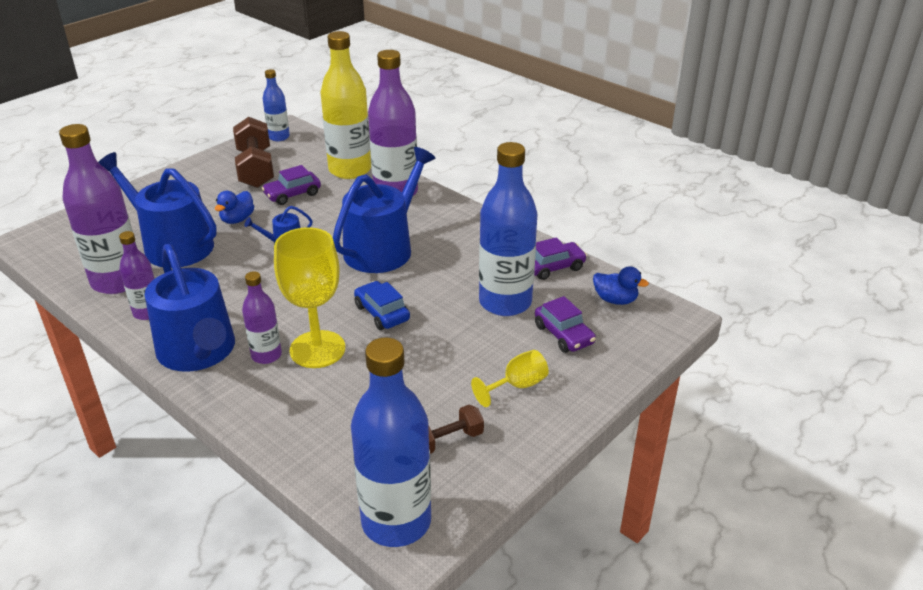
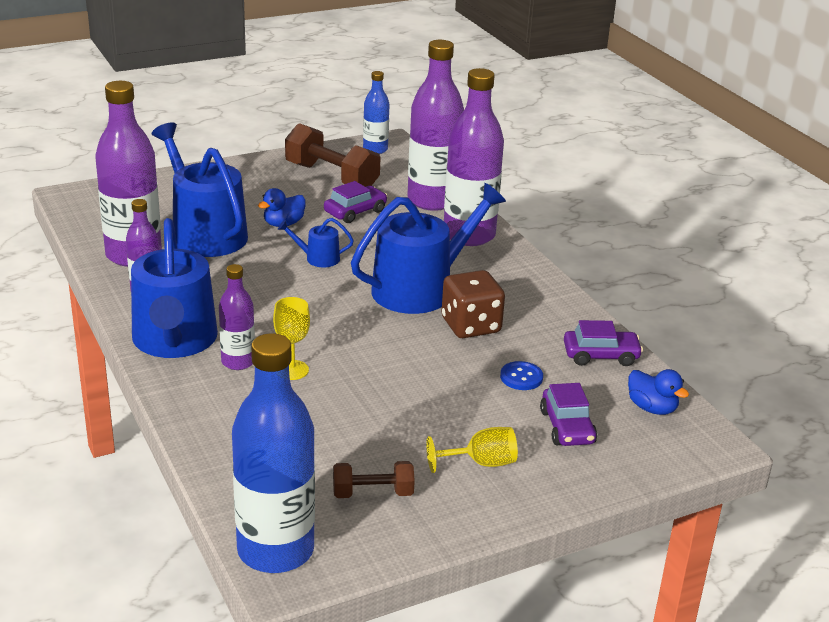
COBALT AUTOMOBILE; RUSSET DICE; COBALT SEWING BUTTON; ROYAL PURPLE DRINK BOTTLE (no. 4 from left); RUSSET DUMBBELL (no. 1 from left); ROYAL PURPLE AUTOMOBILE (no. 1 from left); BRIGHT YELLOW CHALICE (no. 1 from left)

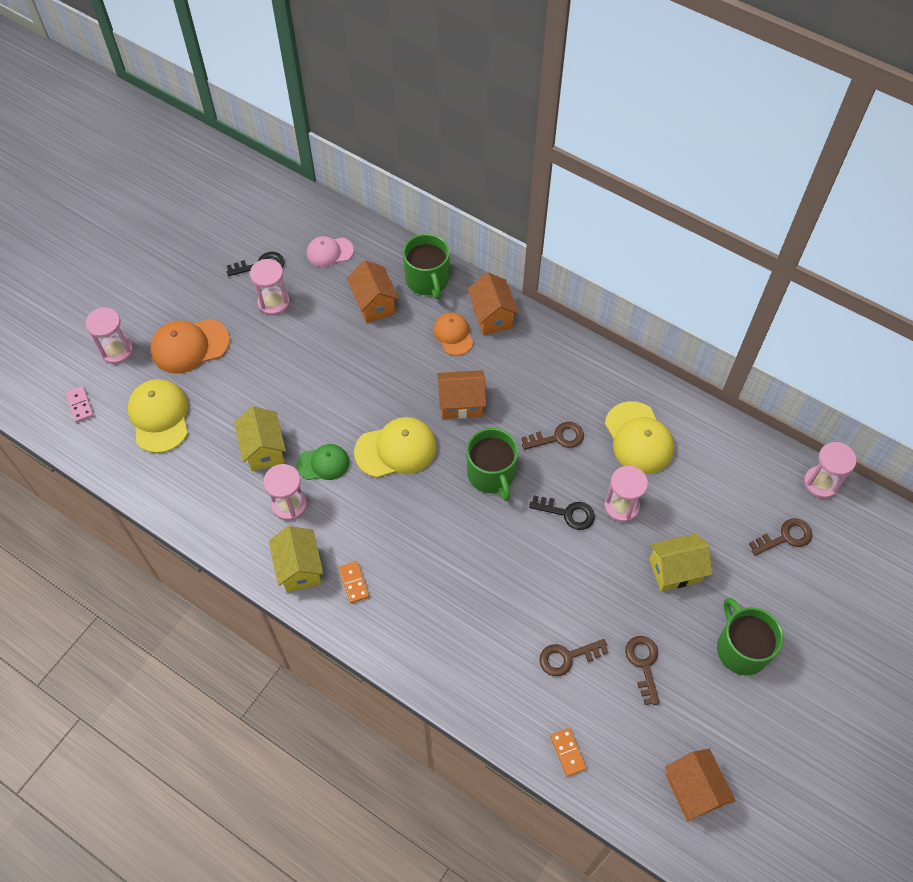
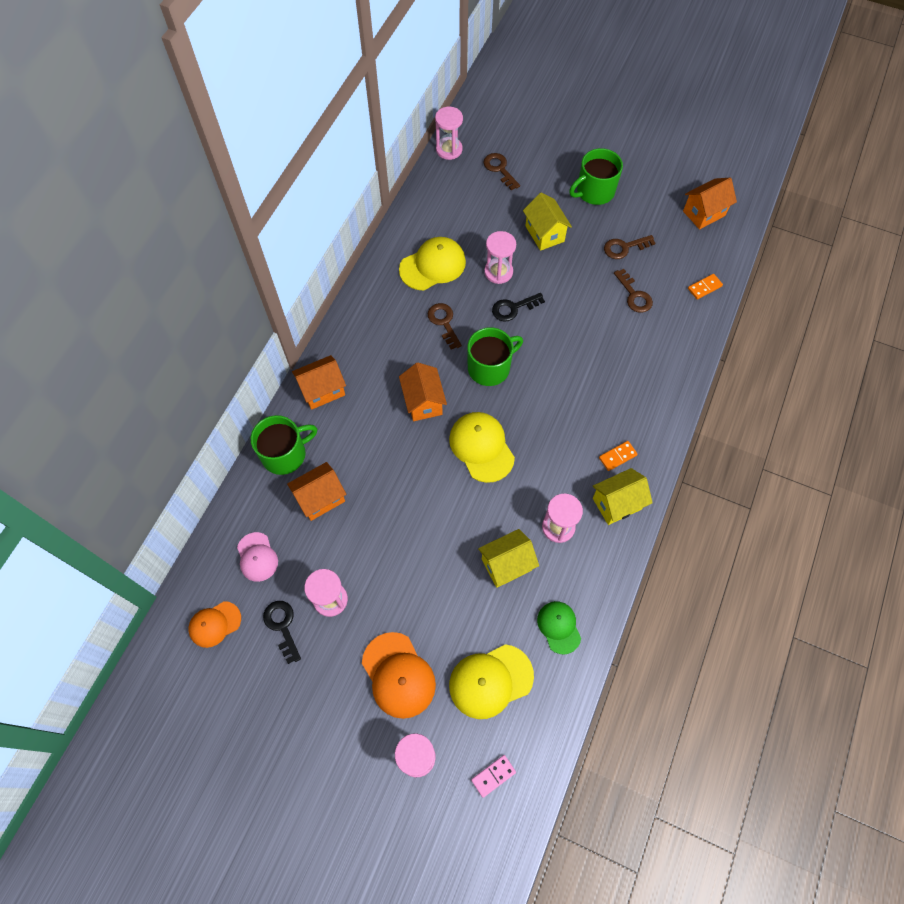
LEAF-GREEN CAP; ORANGE-COLOURED CAP (no. 1 from left); BLACK LATCHKEY (no. 2 from left)

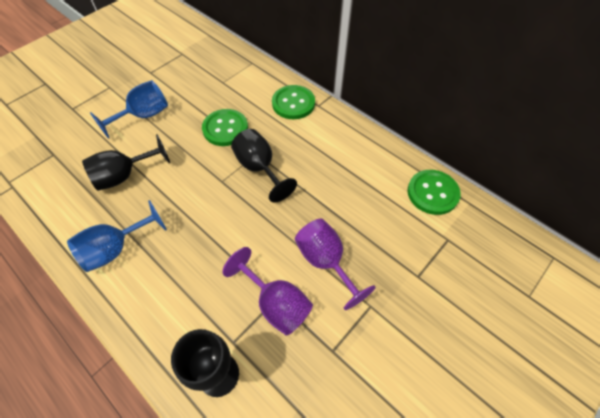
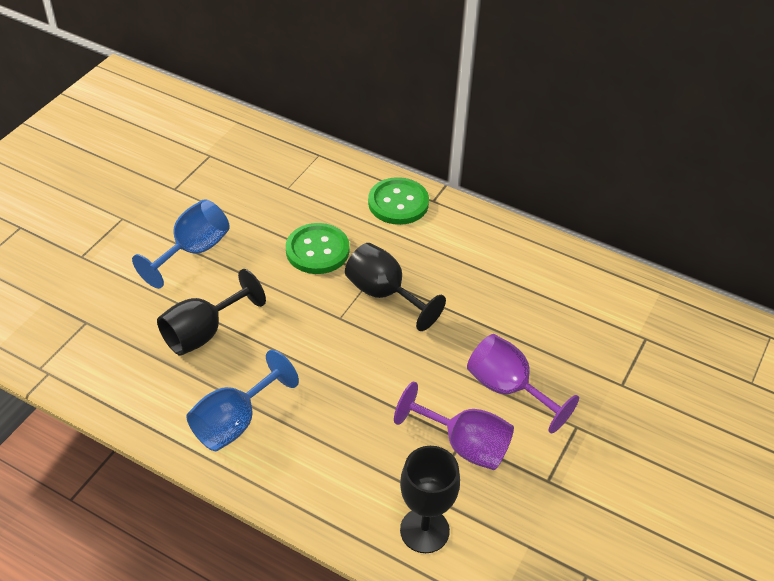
LEAF-GREEN SEWING BUTTON (no. 3 from left in the first image)

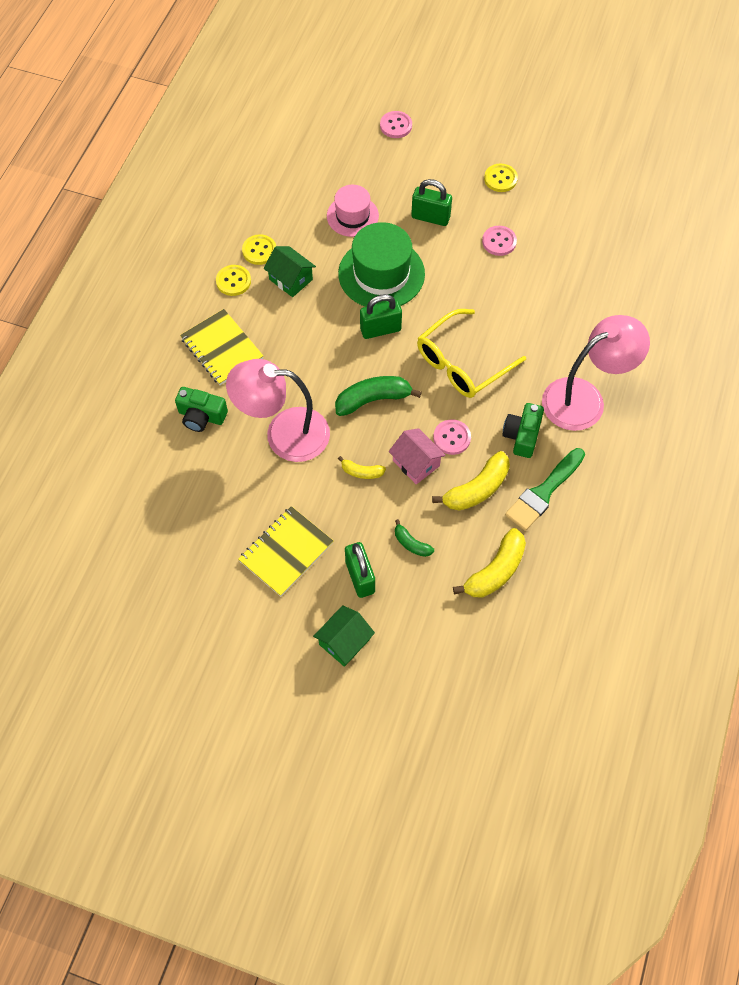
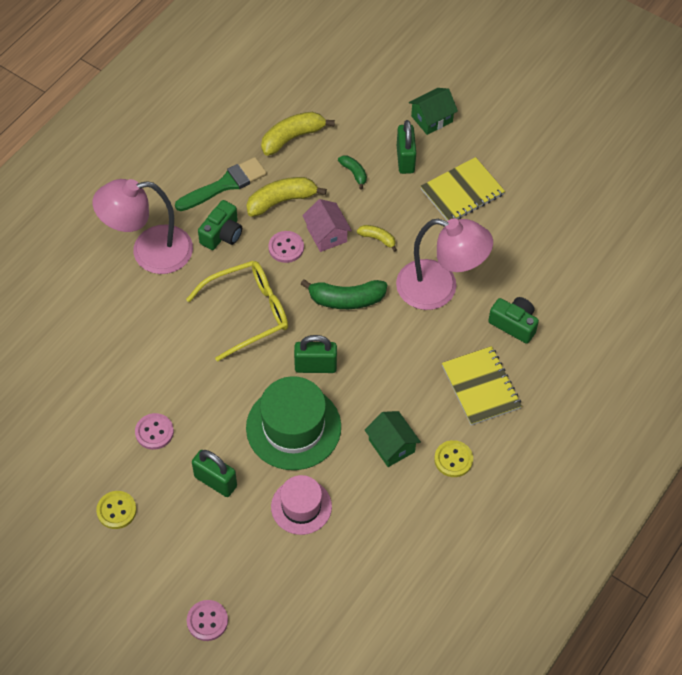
BRIGHT YELLOW SEWING BUTTON (no. 2 from left in the first image)

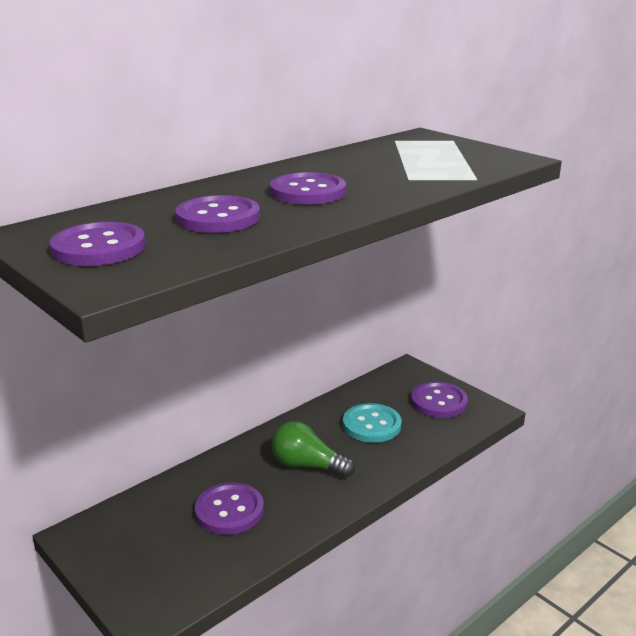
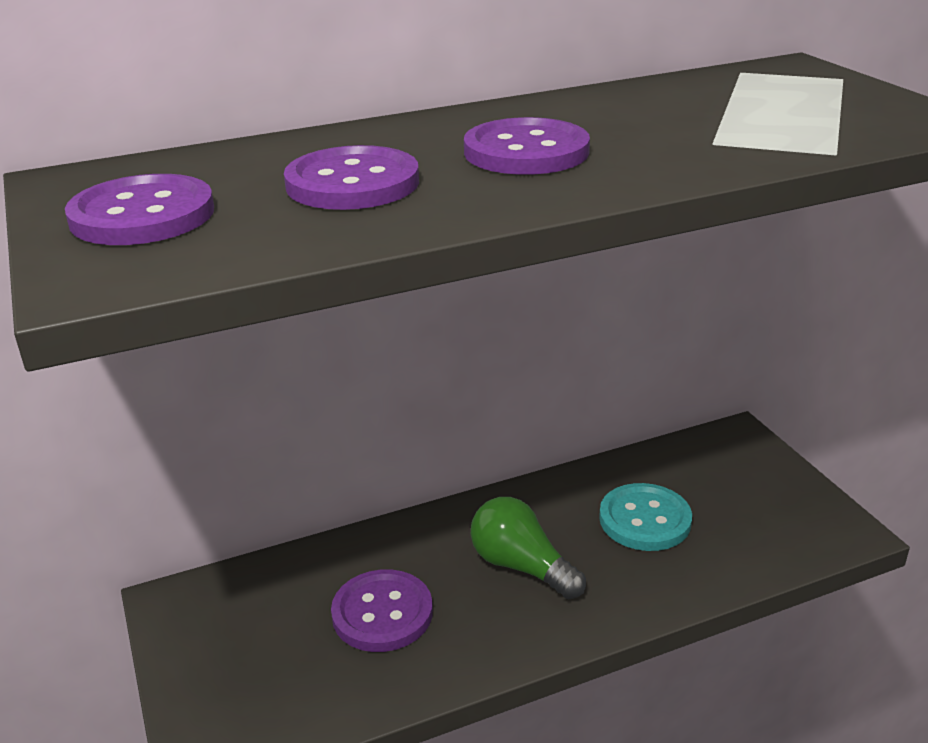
ROYAL PURPLE SEWING BUTTON (no. 5 from left in the first image)

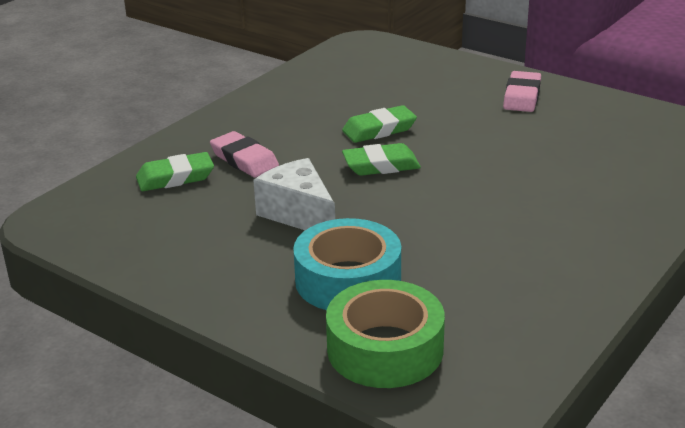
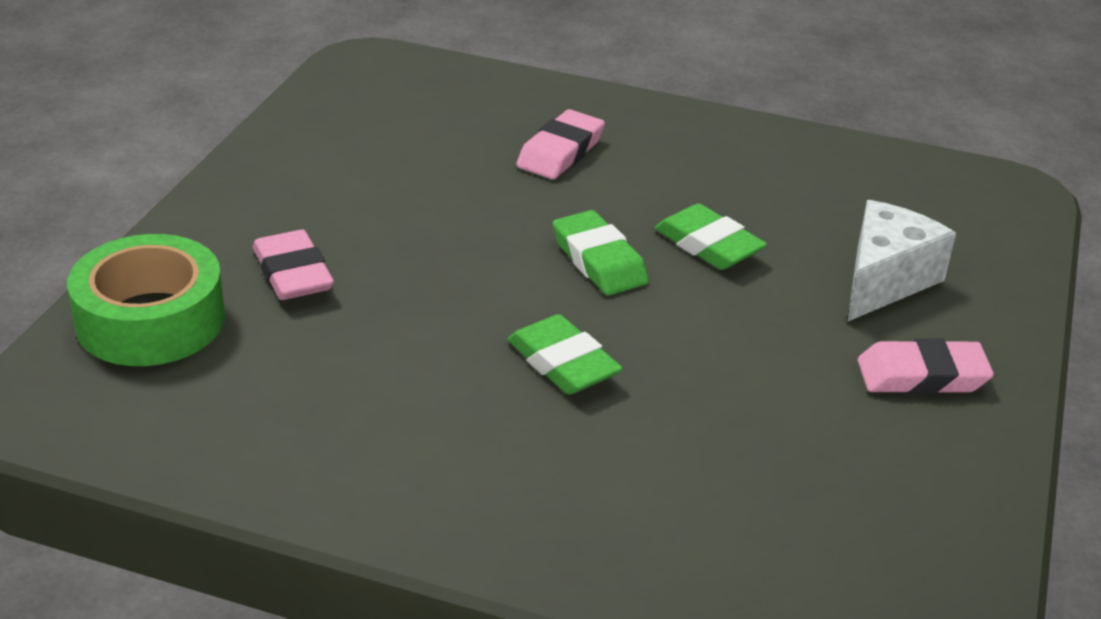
LEAF-GREEN PENCIL ERASER (no. 1 from left); WHITE CHEESE WEDGE; ROSE-PINK PENCIL ERASER (no. 1 from left)

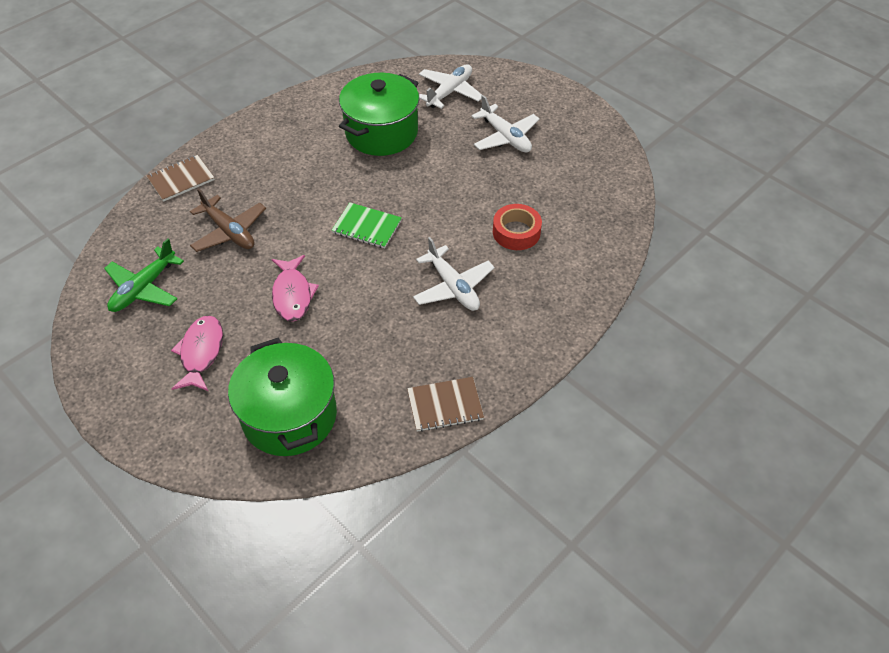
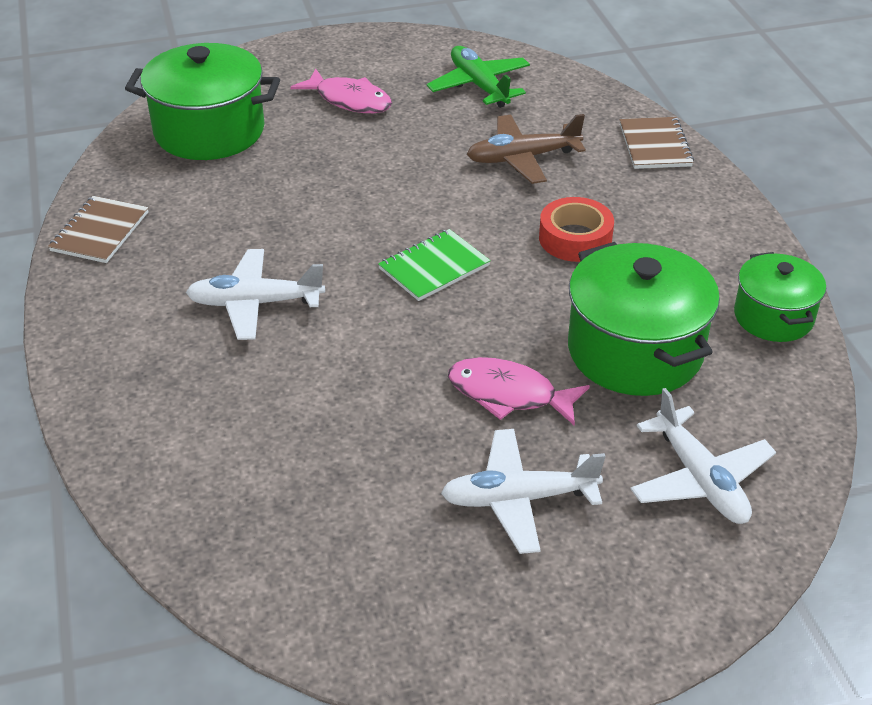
LEAF-GREEN COOKING POT (no. 3 from left); ROSE-PINK TOY FISH (no. 2 from left); RED ROLL OF TAPE

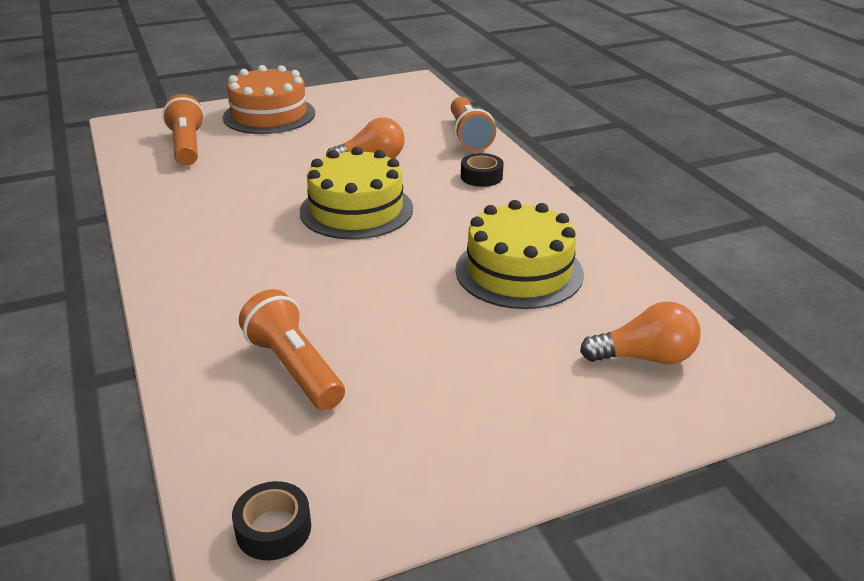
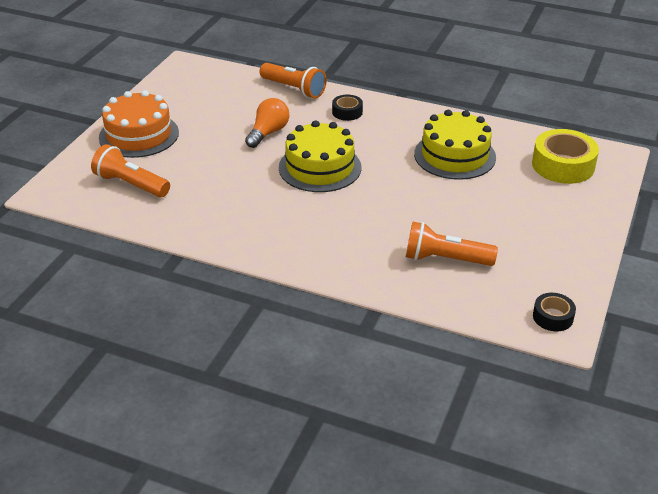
BRIGHT YELLOW ROLL OF TAPE

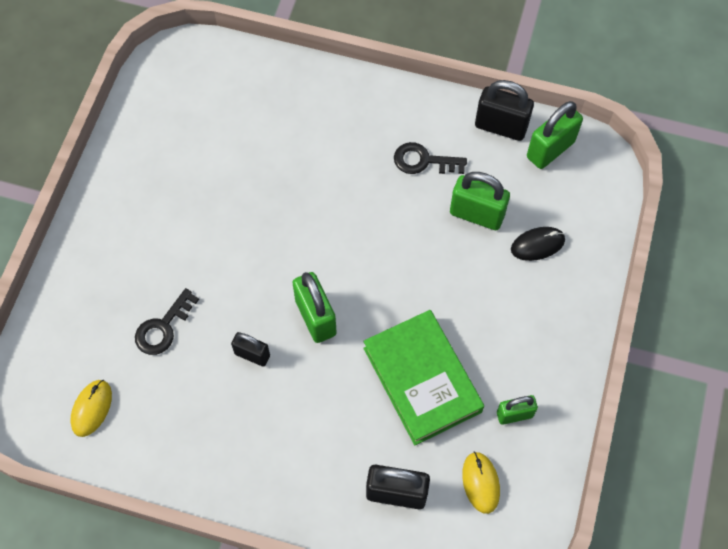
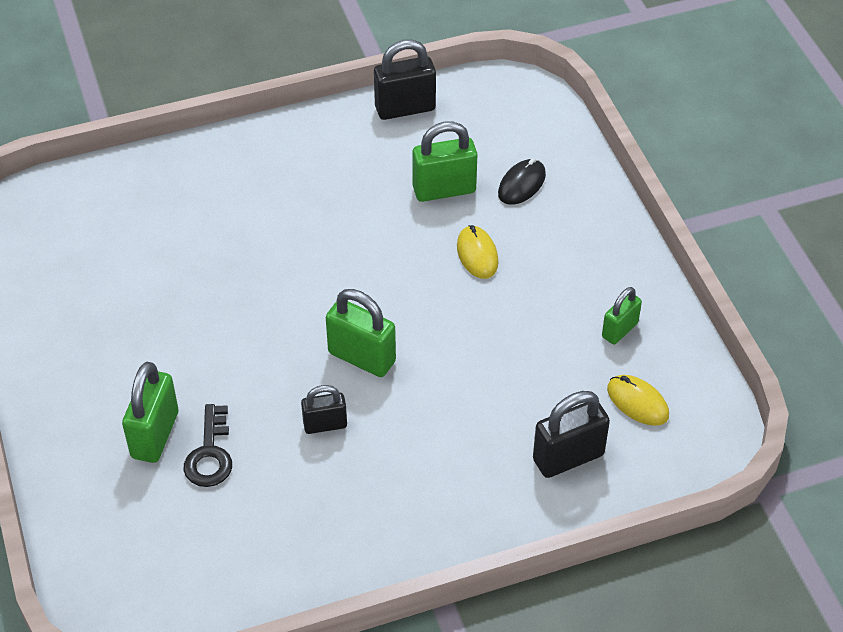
LEAF-GREEN BOOK; BLACK LATCHKEY (no. 2 from left in the first image); BRIGHT YELLOW PC MOUSE (no. 1 from left); LEAF-GREEN LOCK (no. 1 from left)

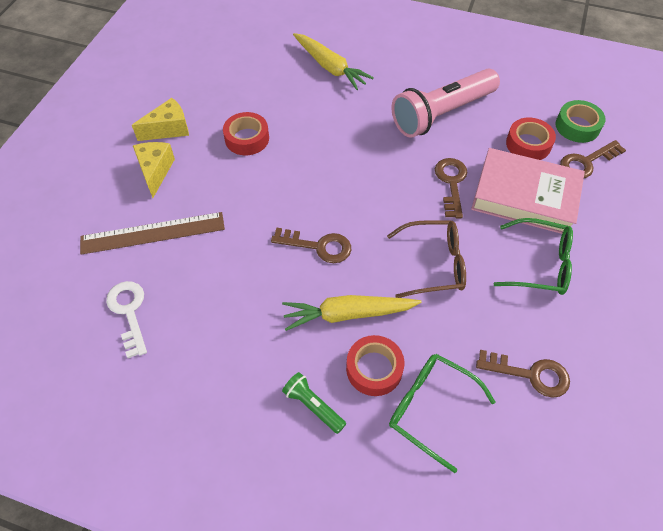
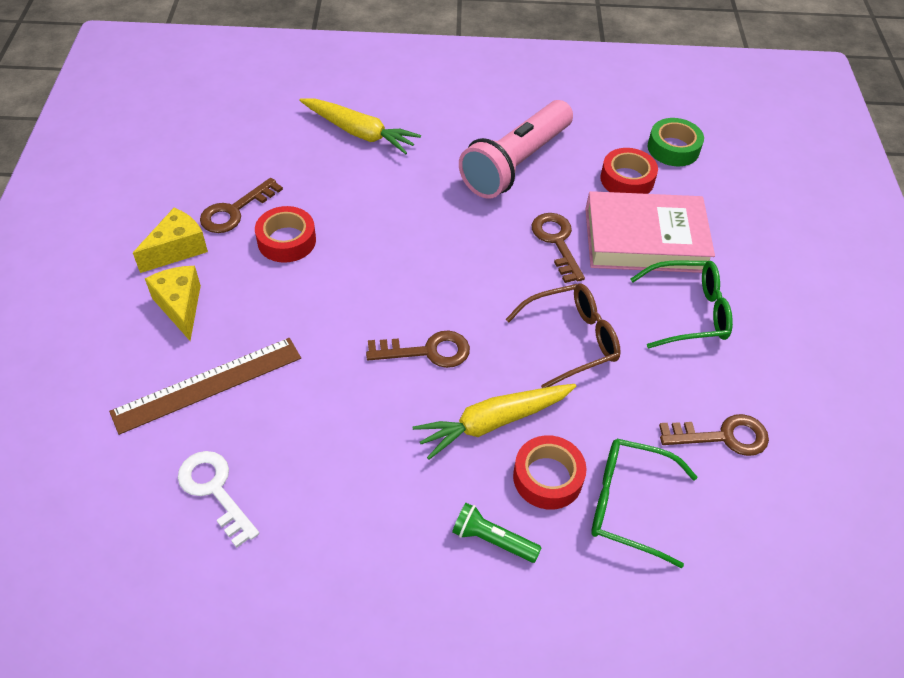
RUSSET LATCHKEY (no. 1 from left)

